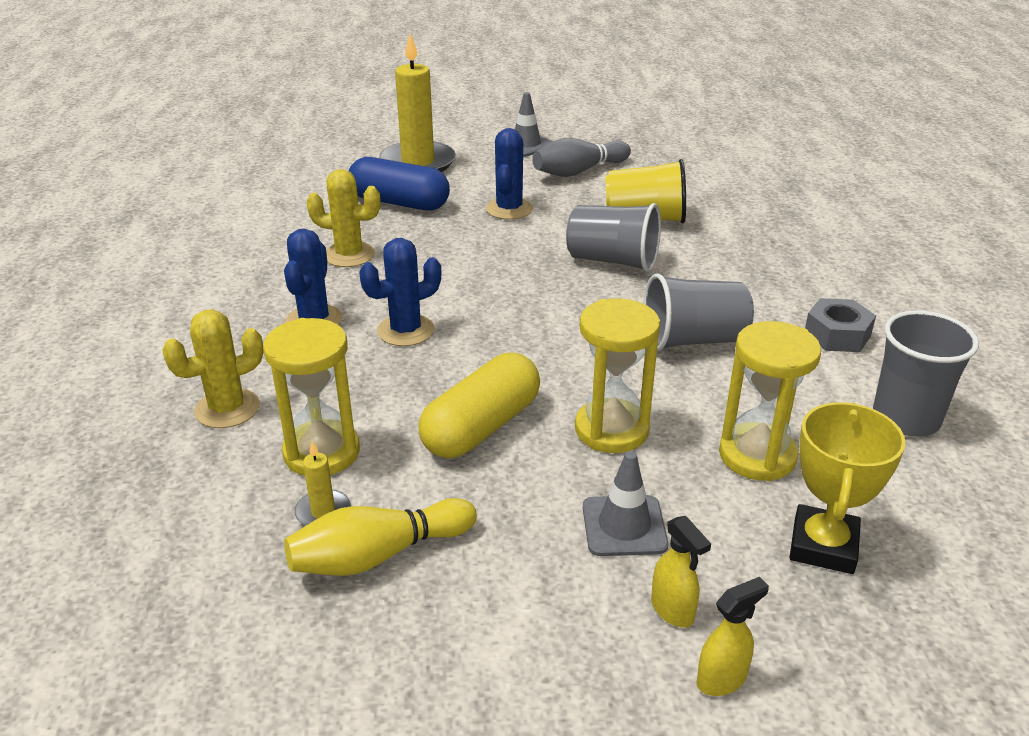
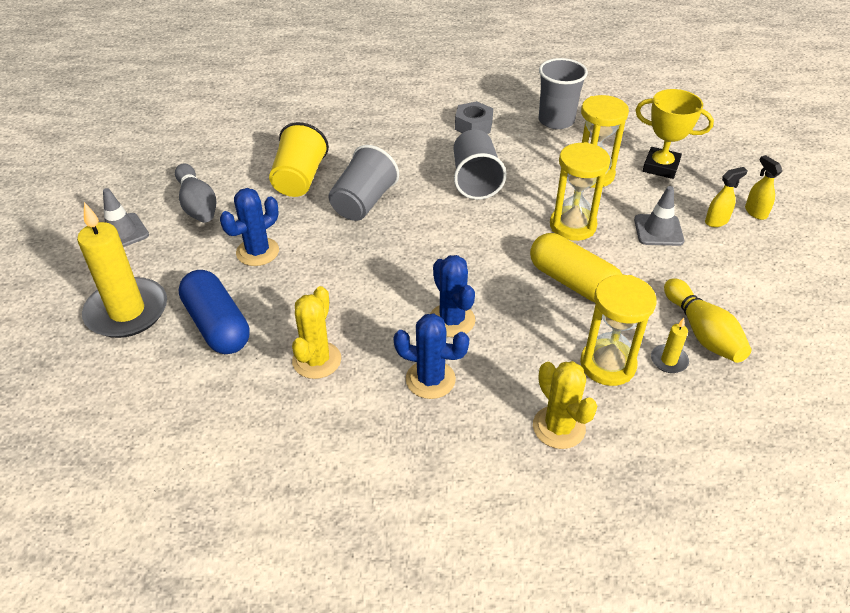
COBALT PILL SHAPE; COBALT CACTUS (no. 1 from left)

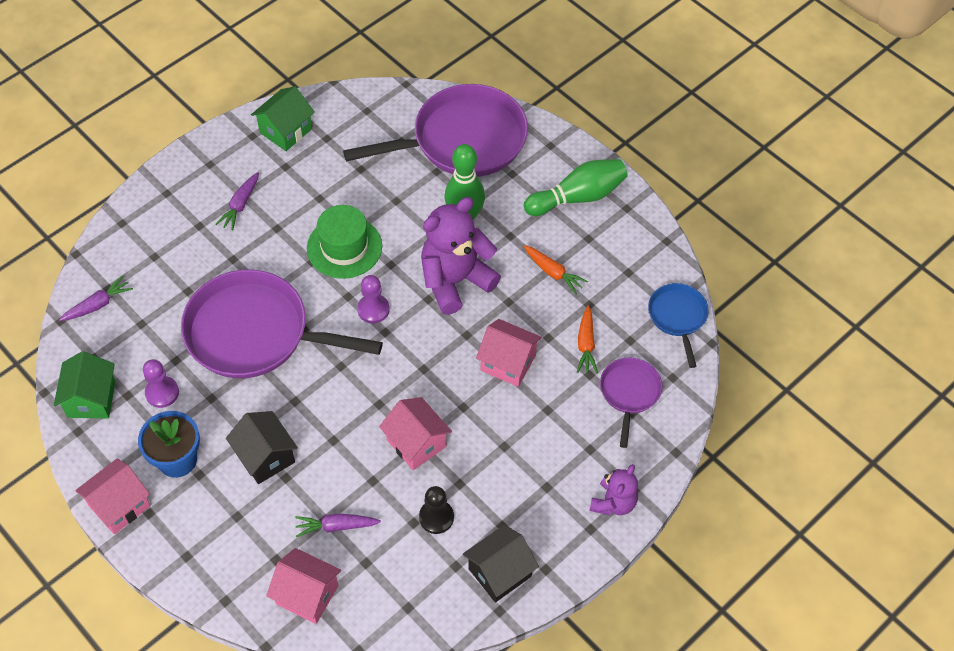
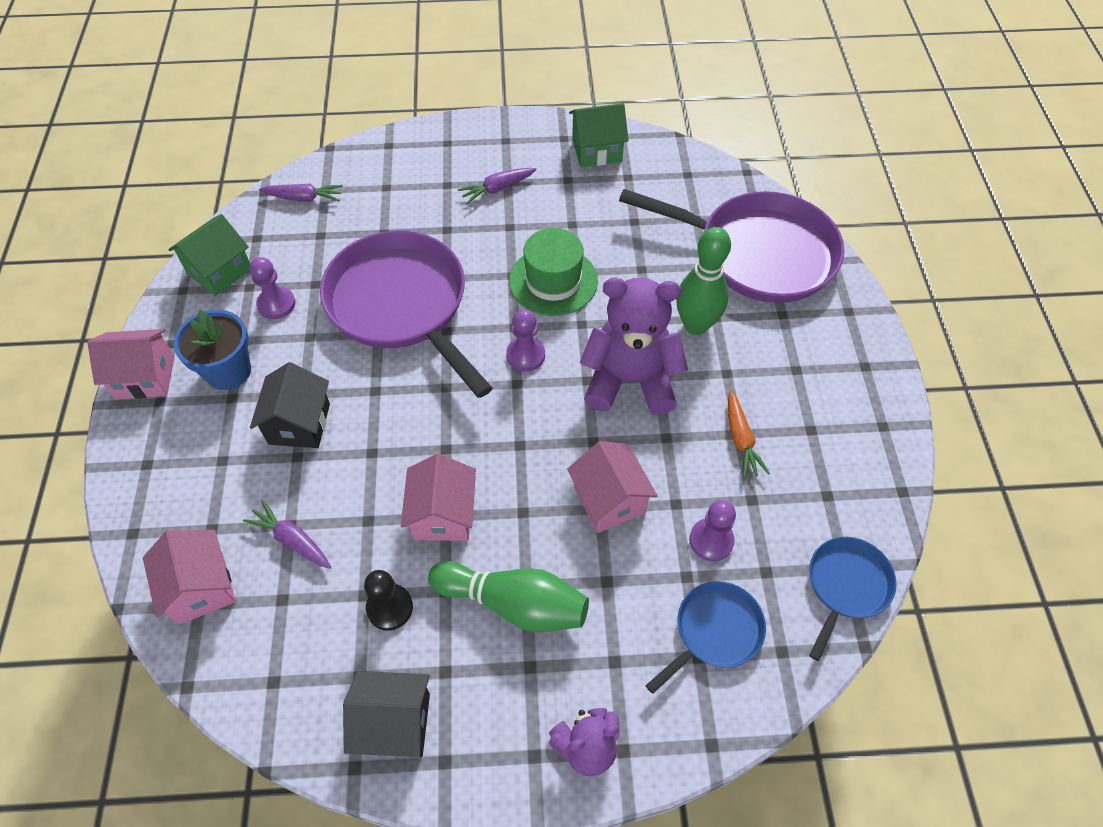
LEAF-GREEN TENPIN (no. 1 from left); ROYAL PURPLE GAME PAWN (no. 3 from left); COBALT FRYING PAN (no. 1 from left)

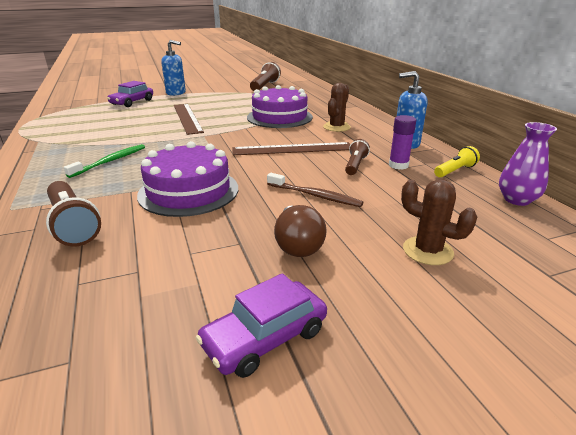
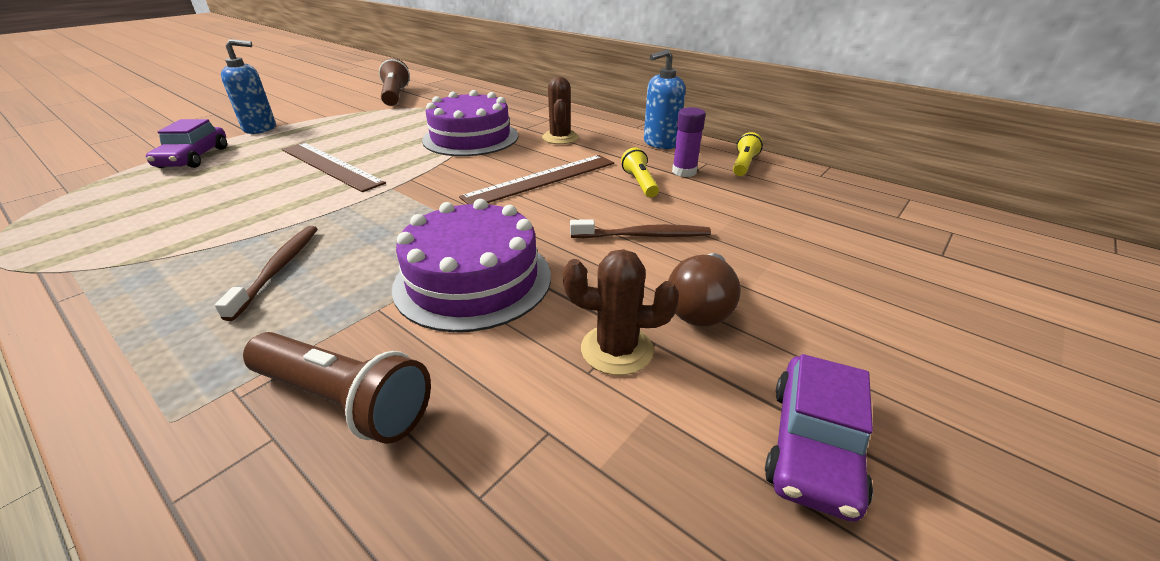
ROYAL PURPLE VASE; RUSSET CACTUS (no. 2 from left); RUSSET TOOTHBRUSH (no. 1 from left); BRIGHT YELLOW POCKET TORCH (no. 1 from left); RUSSET LIGHTBULB

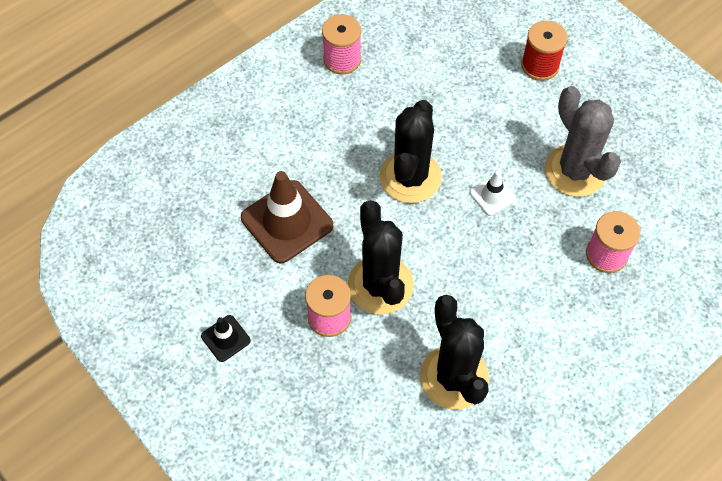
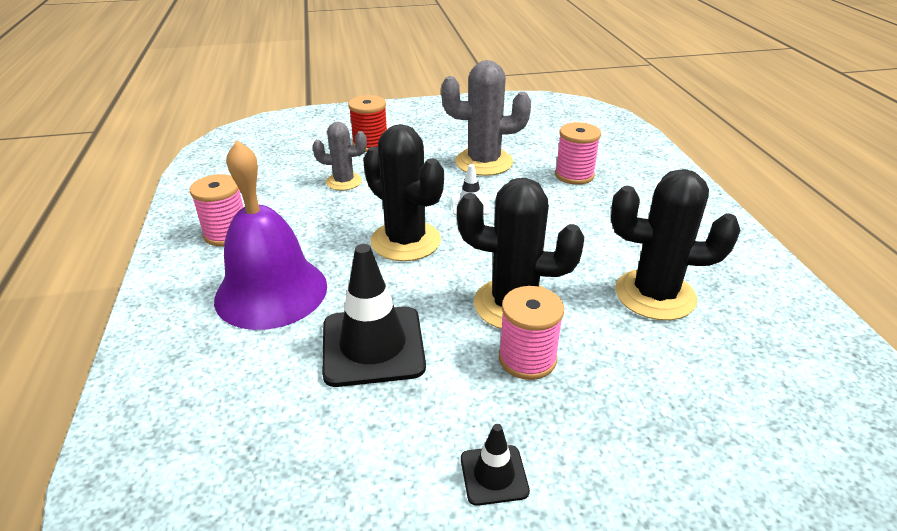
ROYAL PURPLE SCHOOL BELL; GREY CACTUS (no. 1 from left); BLACK SAFETY CONE (no. 1 from left)

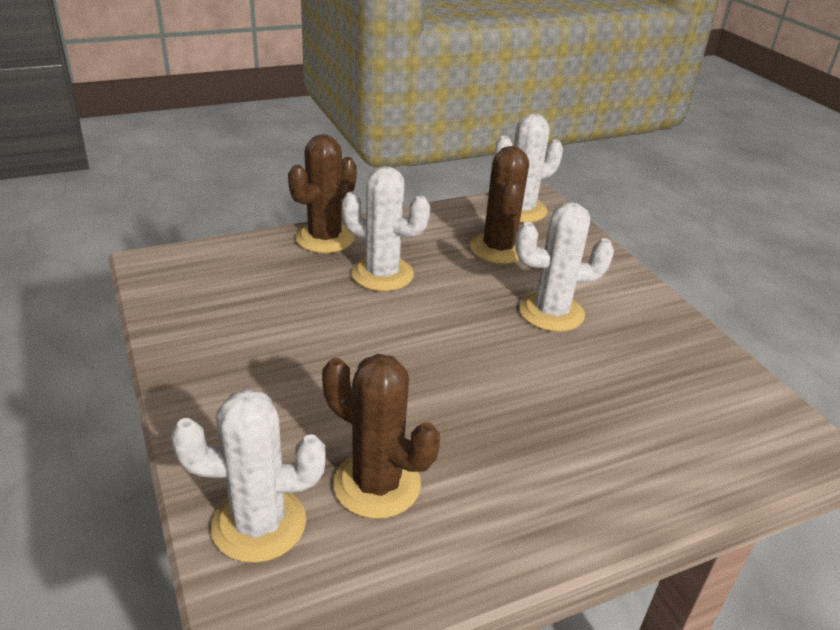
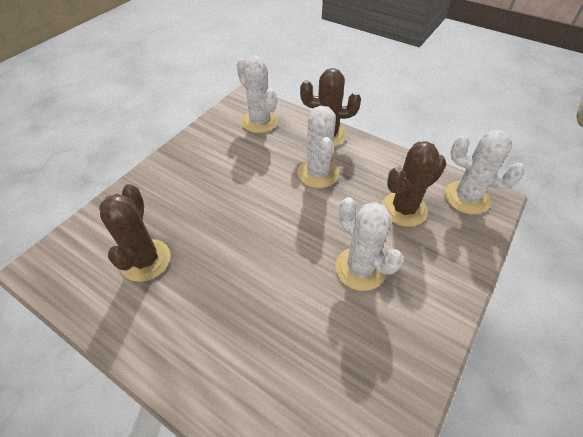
WHITE CACTUS (no. 1 from left)

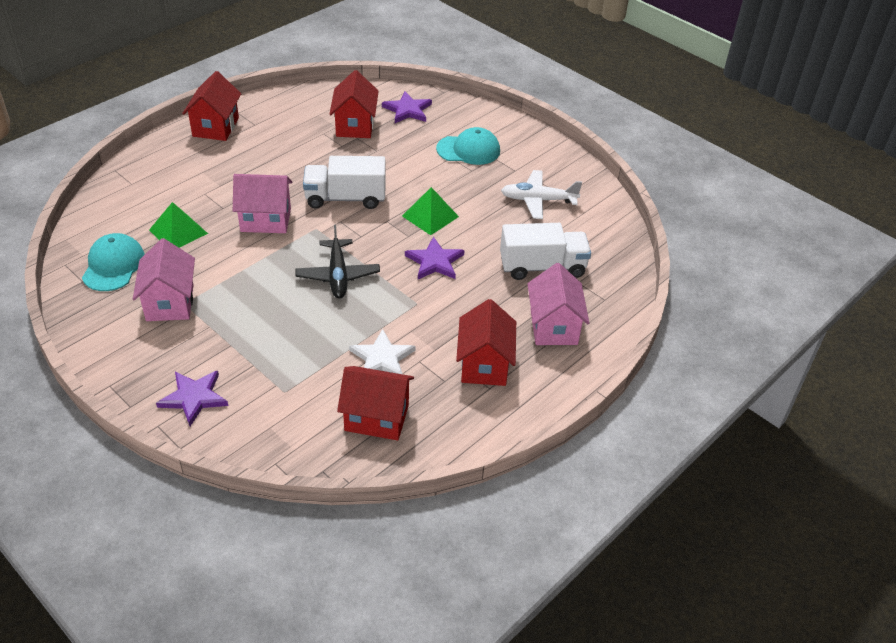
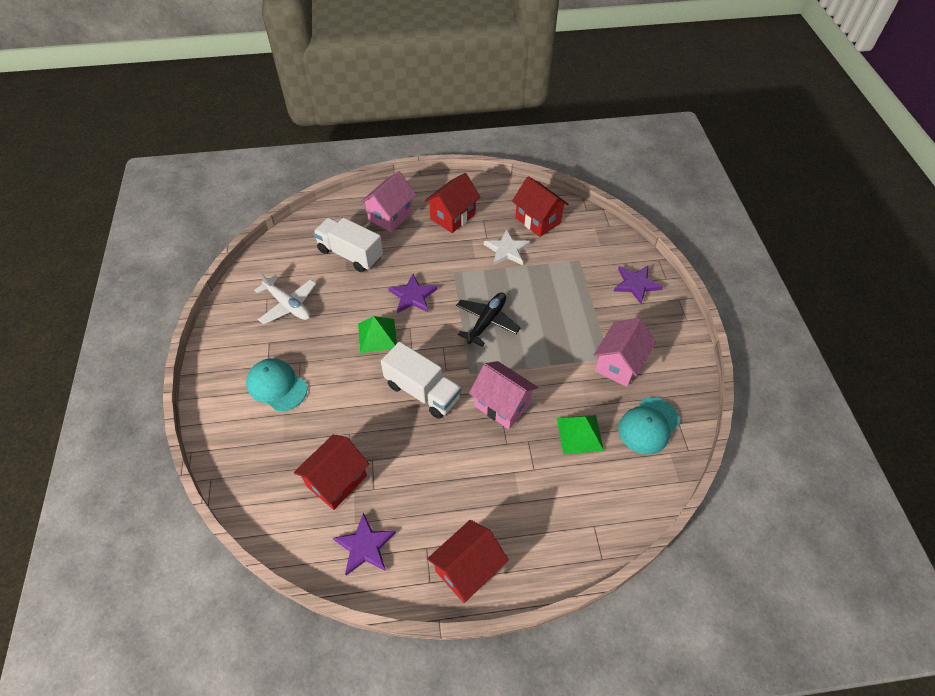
ROYAL PURPLE STAR (no. 1 from left)

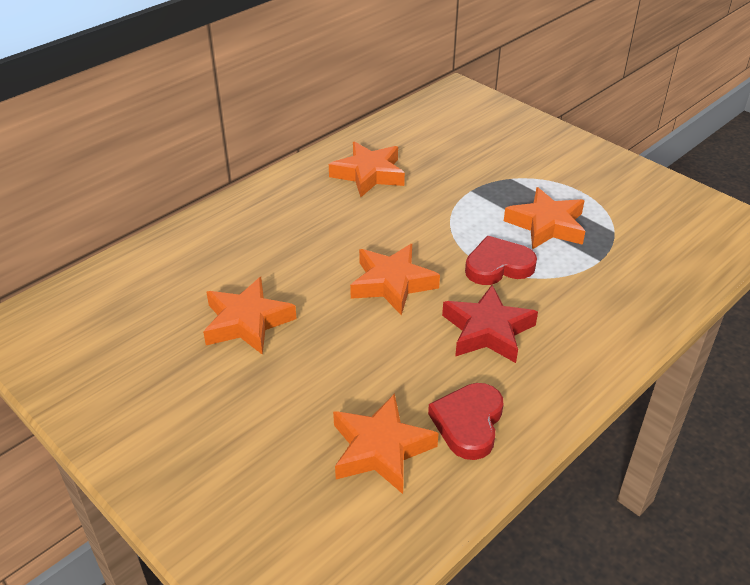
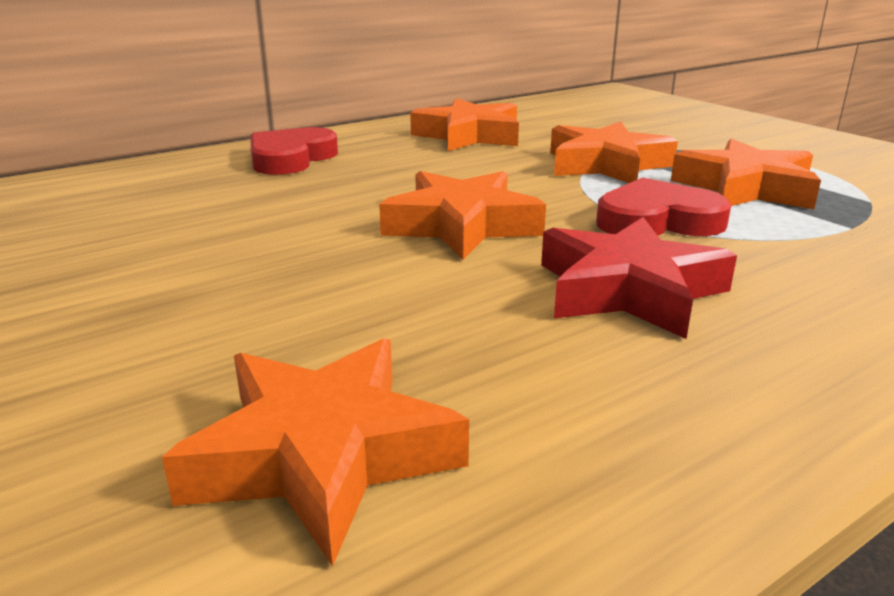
ORANGE-COLOURED STAR (no. 4 from left); RED HEART SHAPE (no. 1 from left)

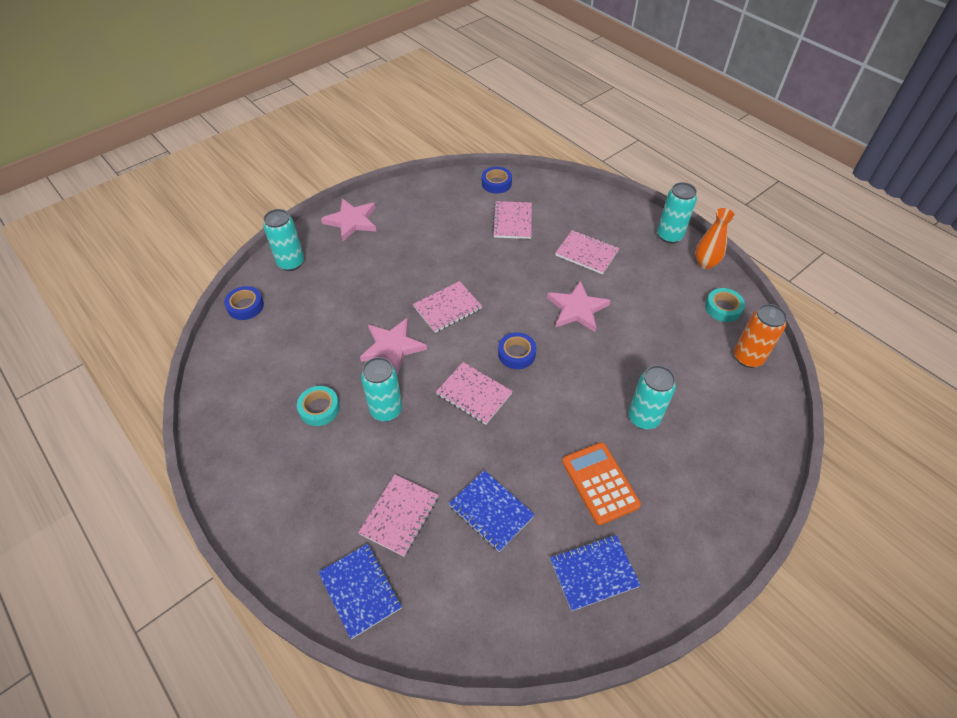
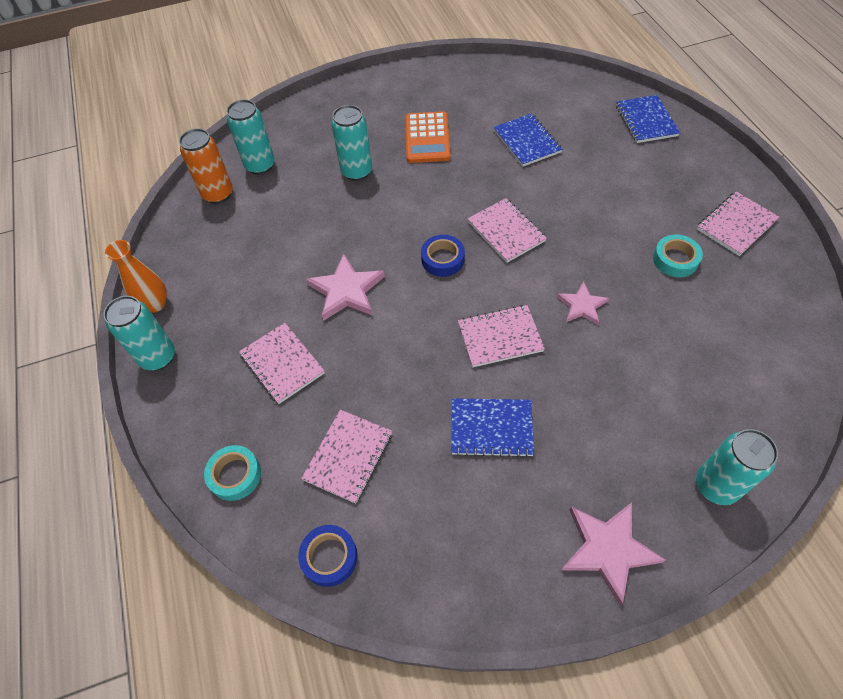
COBALT ROLL OF TAPE (no. 1 from left in the first image); ROSE-PINK EXERCISE BOOK (no. 5 from left); TURQUOISE TIN (no. 2 from left); COBALT EXERCISE BOOK (no. 1 from left); TURQUOISE ROLL OF TAPE (no. 1 from left); ROSE-PINK STAR (no. 2 from left)

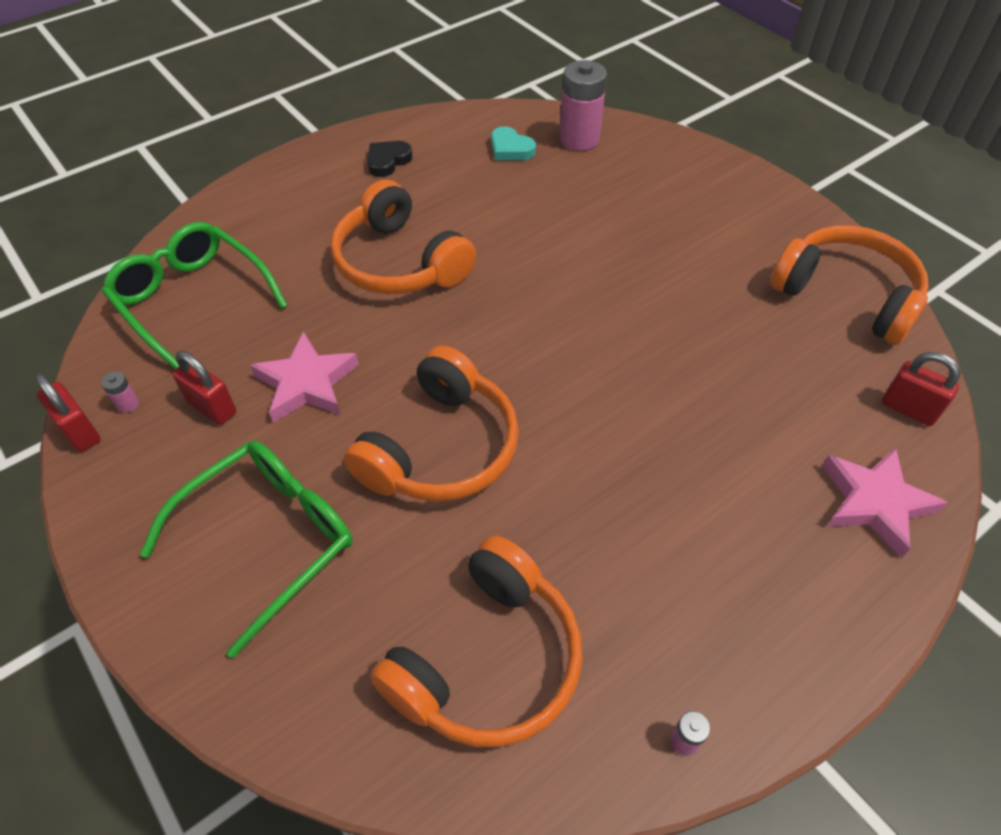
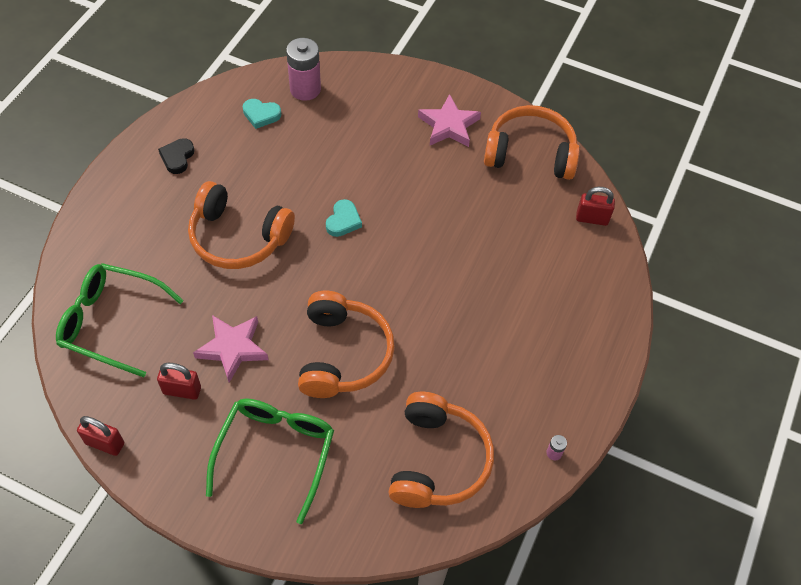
ROSE-PINK BATTERY (no. 1 from left in the first image); TURQUOISE HEART SHAPE (no. 2 from left); ROSE-PINK STAR (no. 2 from left)

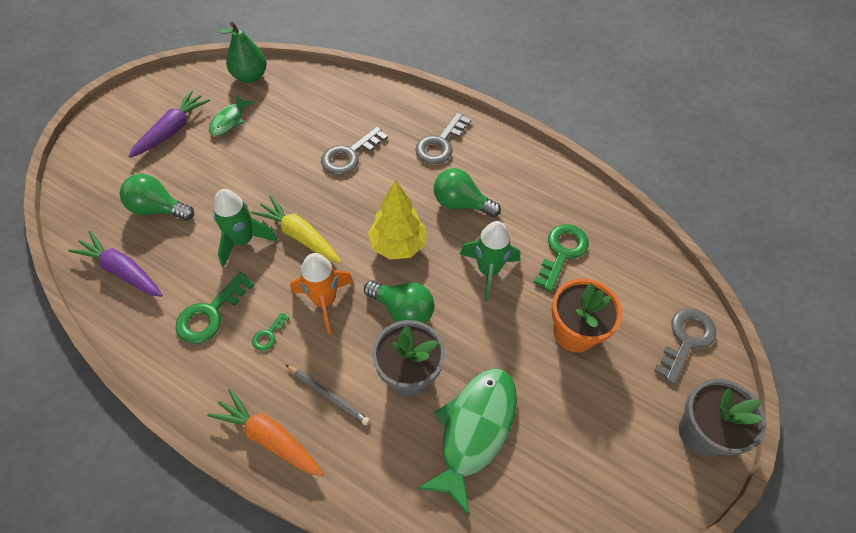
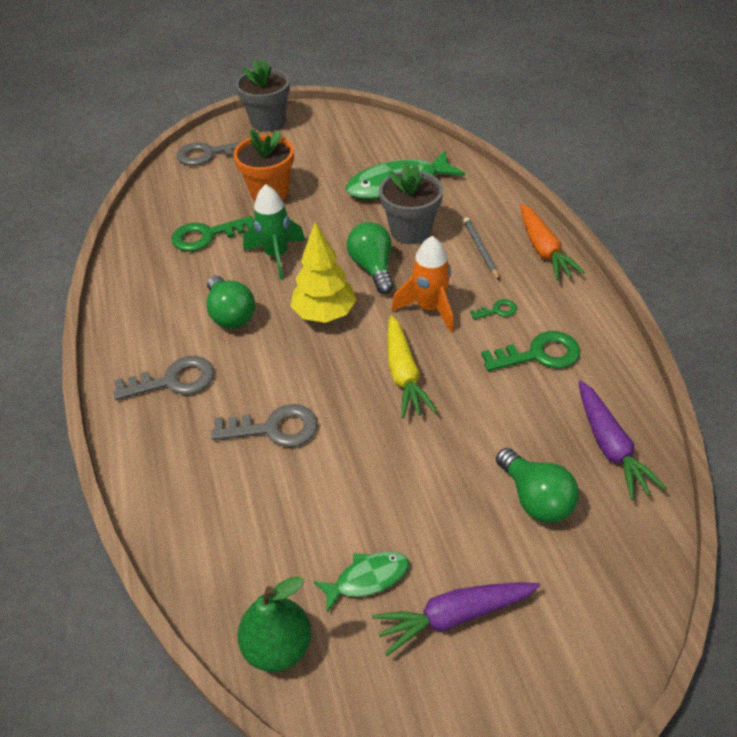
LEAF-GREEN SPACESHIP (no. 1 from left in the first image)

